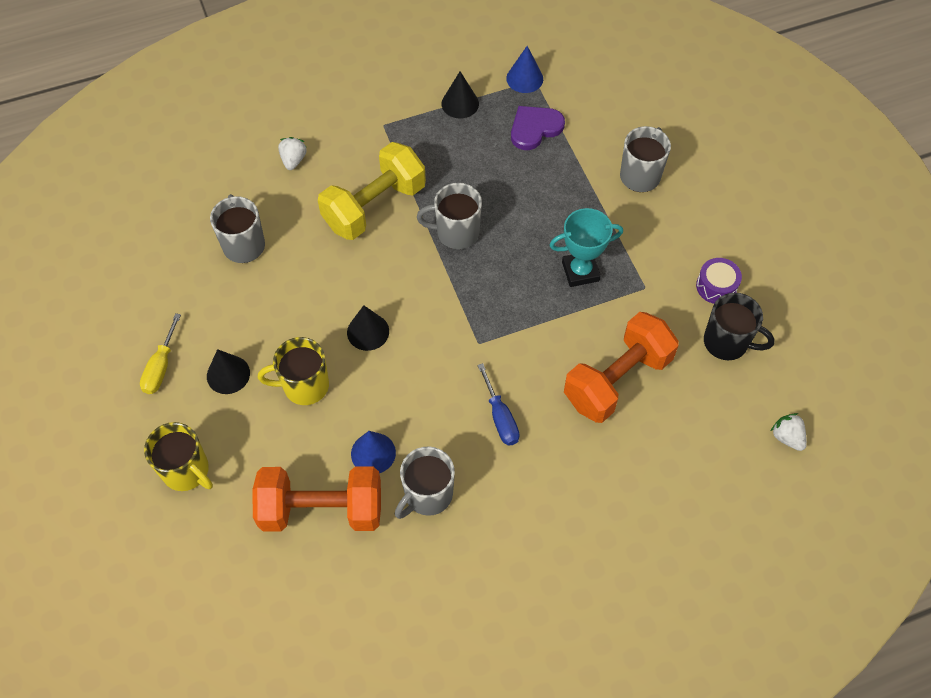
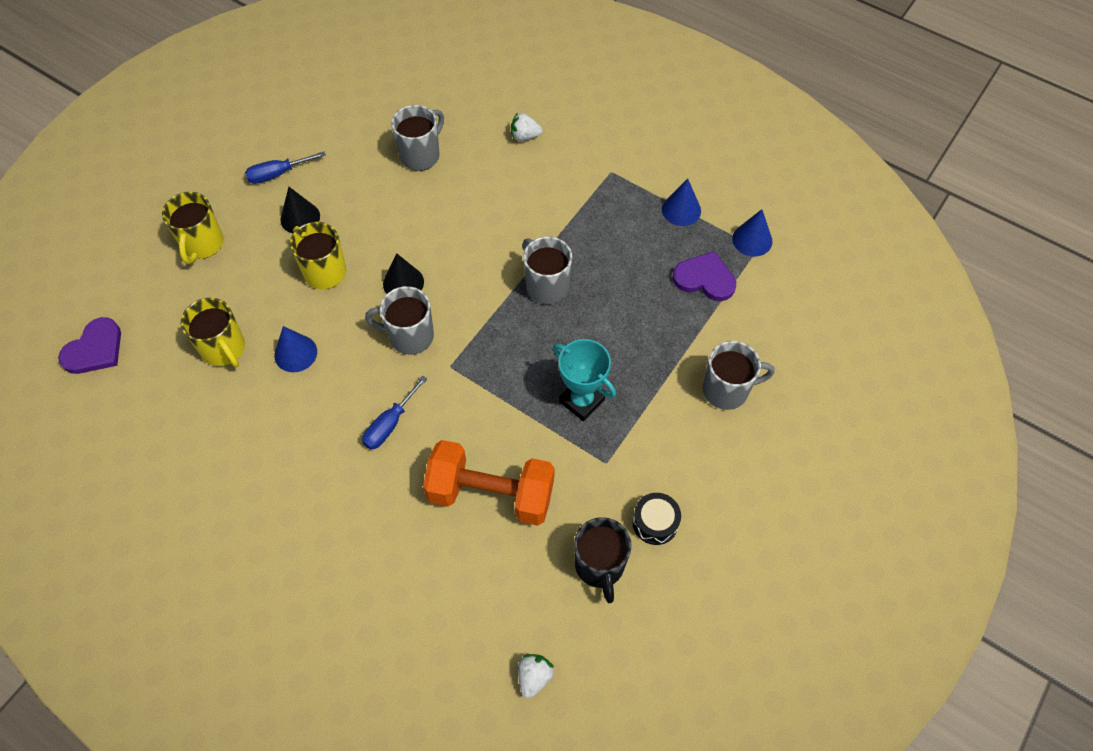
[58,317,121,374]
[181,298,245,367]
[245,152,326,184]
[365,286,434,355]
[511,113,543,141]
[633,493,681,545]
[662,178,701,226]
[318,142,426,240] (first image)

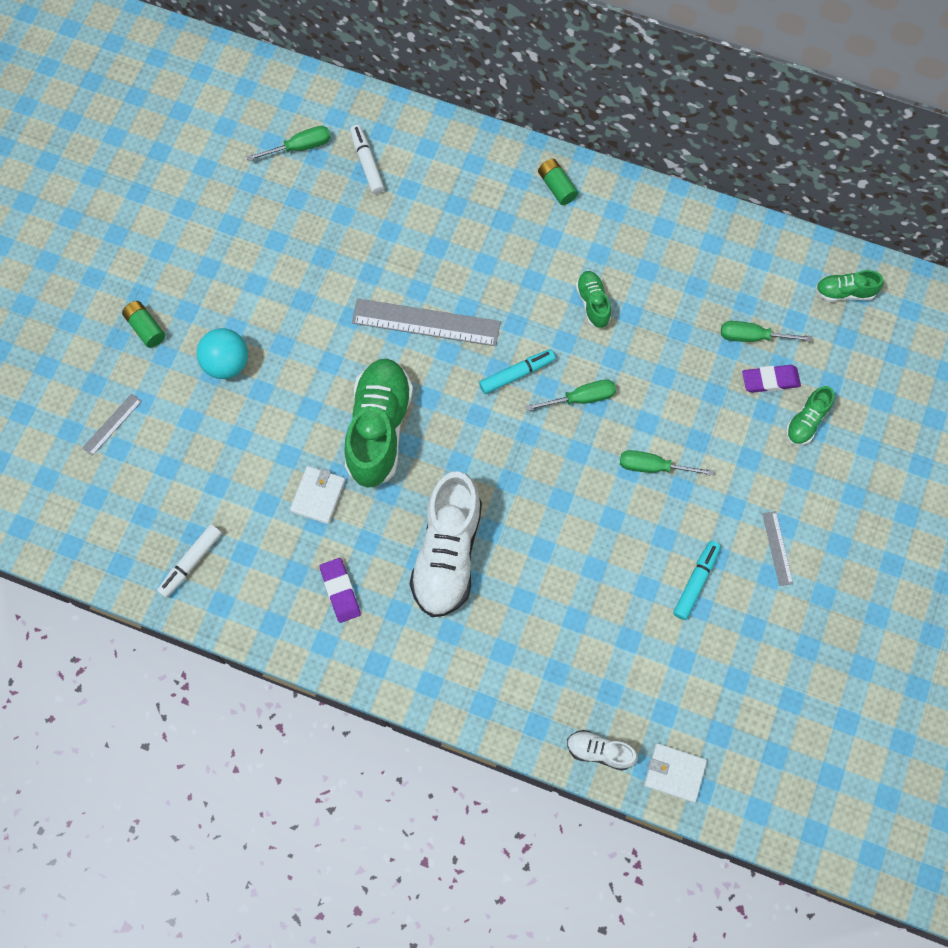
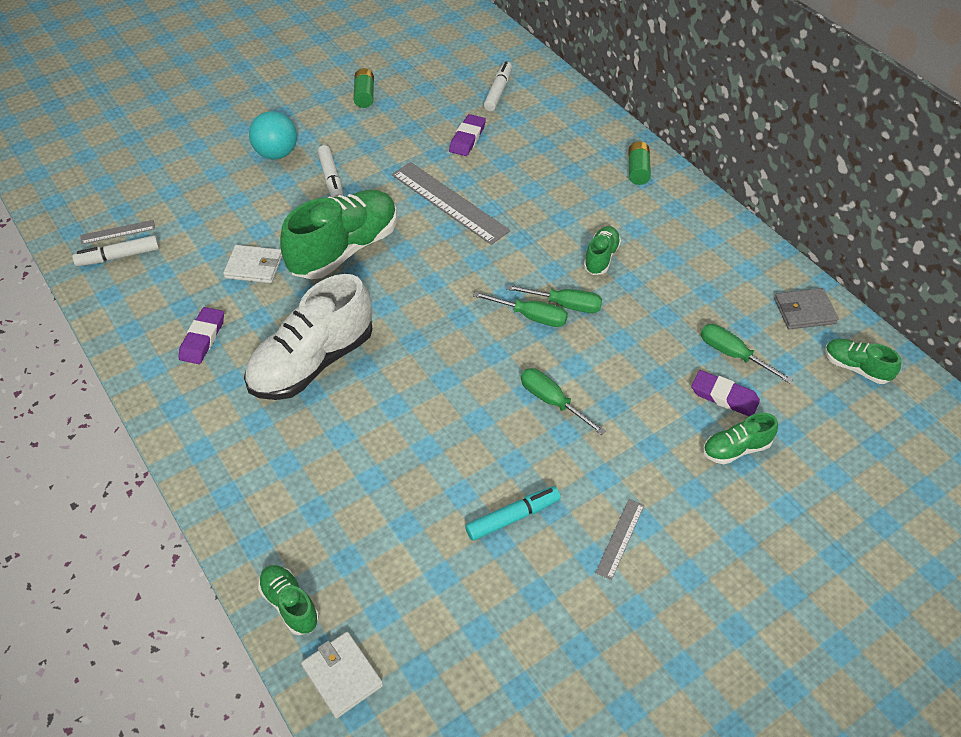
[80,220,155,245]
[223,245,282,283]
[258,565,319,635]
[317,145,344,197]
[353,68,374,108]
[449,114,486,156]
[506,285,602,313]
[774,288,839,329]
[479,349,555,394] (first image)

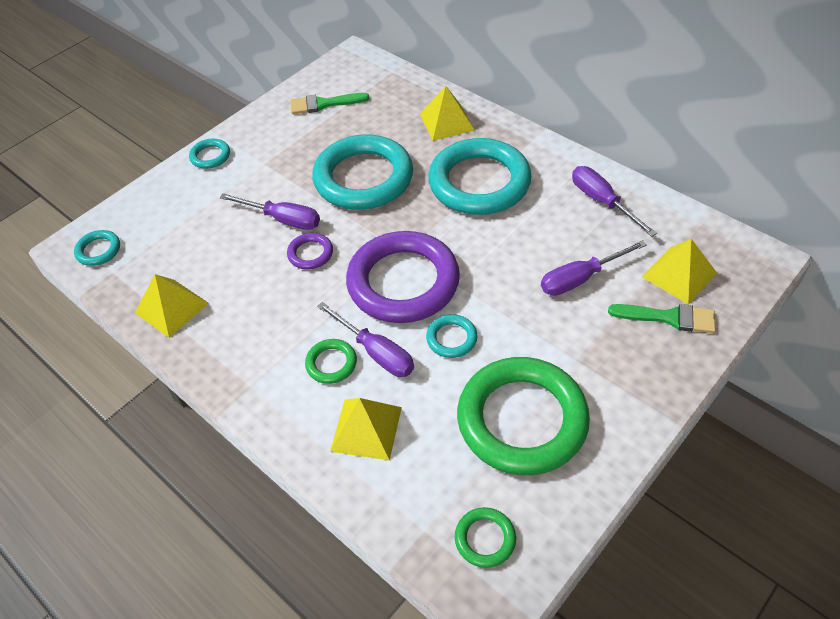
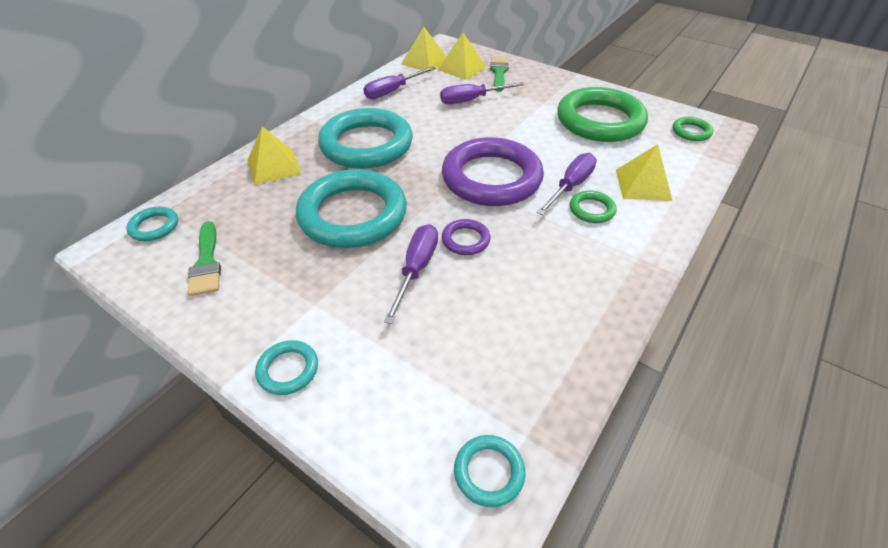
[126,207,178,241]
[401,27,446,73]
[440,82,524,104]

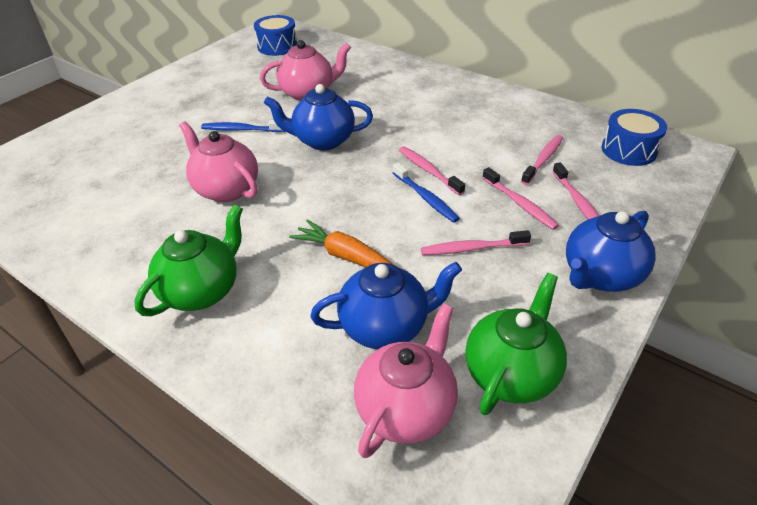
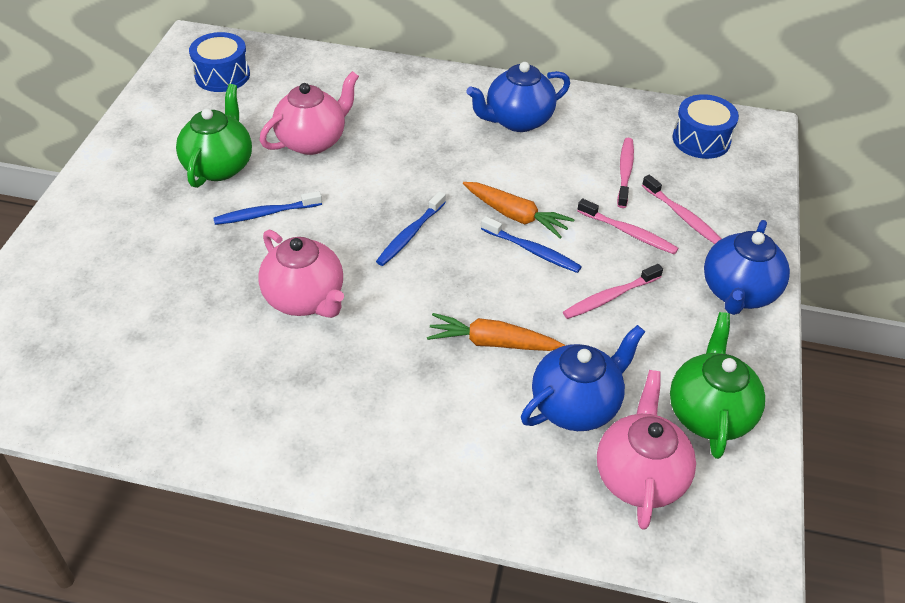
[176,84,252,188]
[258,230,344,318]
[376,191,446,266]
[463,182,575,238]
[467,62,570,132]

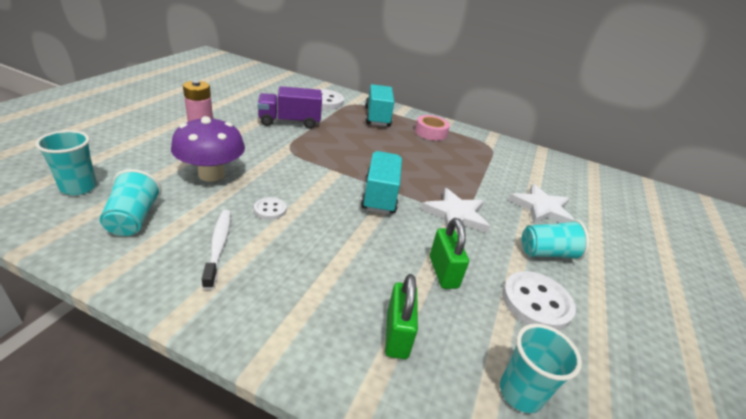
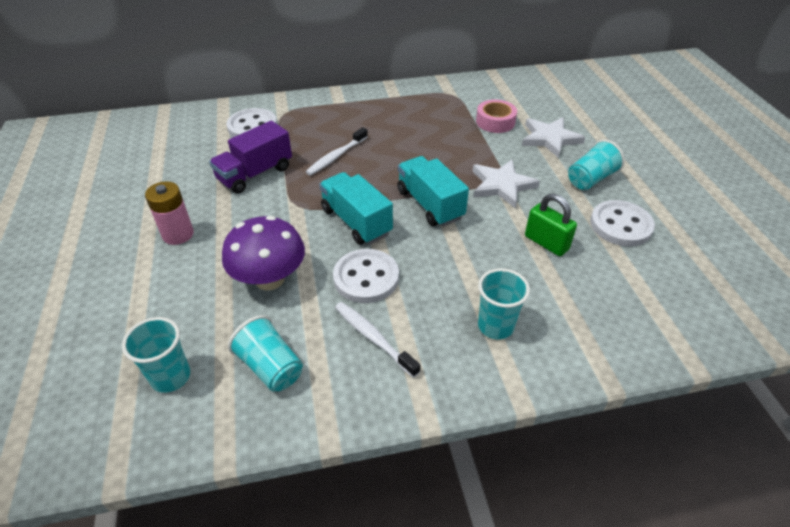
[306,127,368,176]
[319,172,393,245]
[333,249,399,303]
[476,99,517,133]
[478,268,530,339]
[385,274,418,359] (first image)

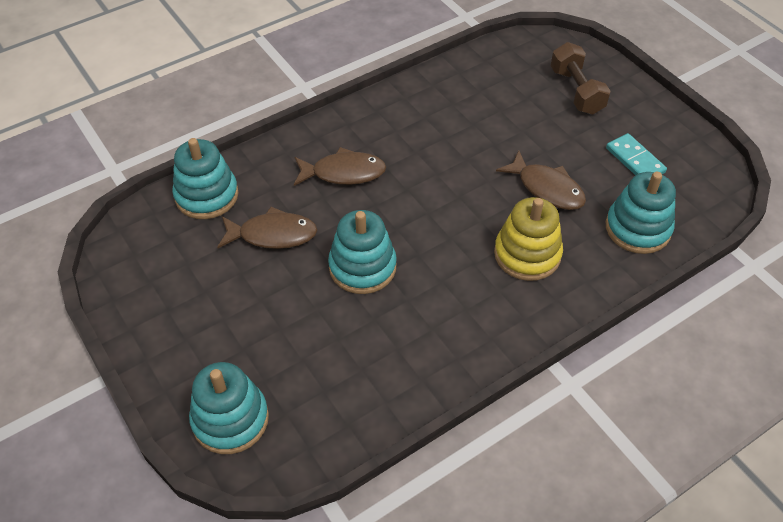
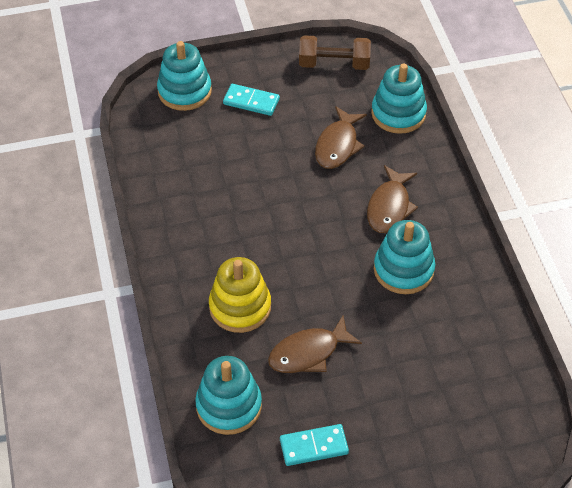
[223,84,280,116]
[299,35,371,70]
[374,220,435,294]

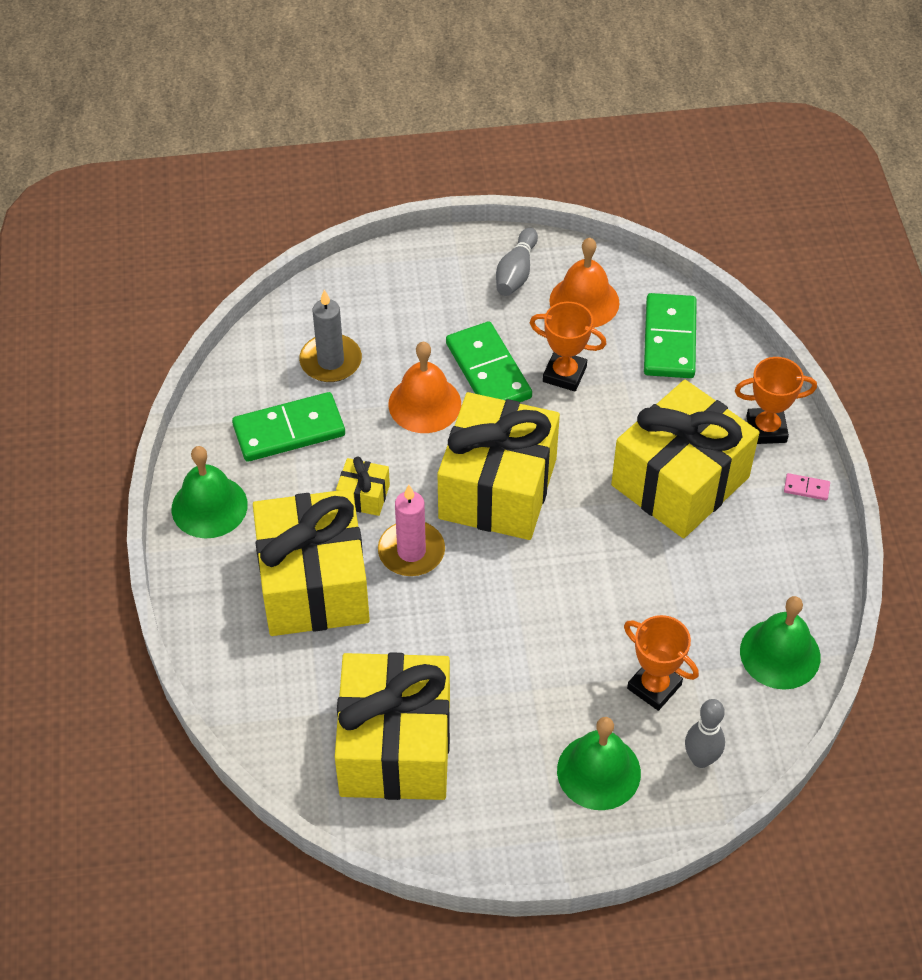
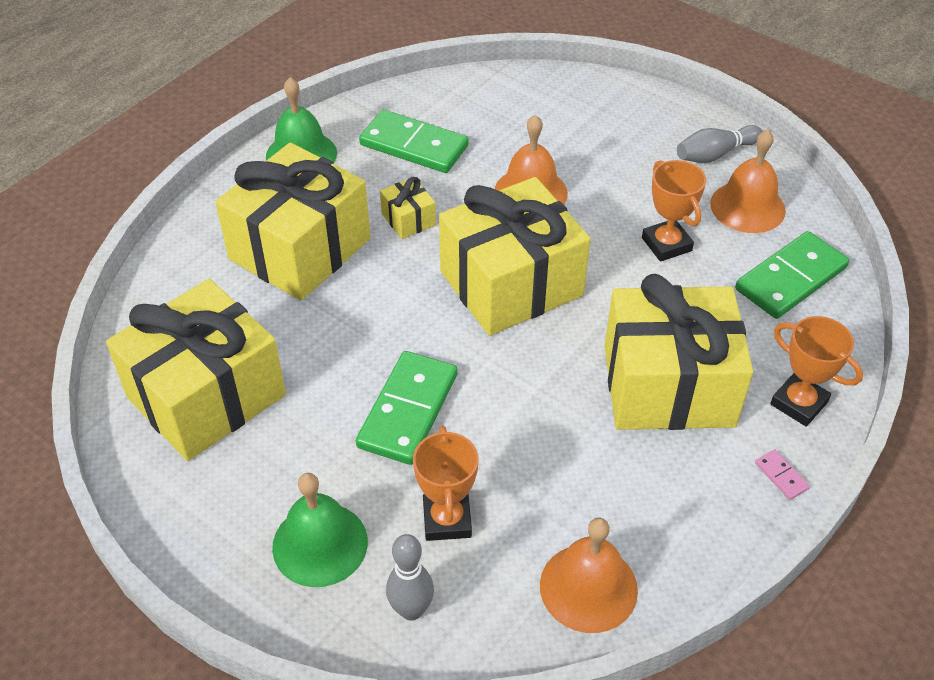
[356,351,457,465]
[540,518,638,633]
[299,290,362,382] (first image)
[378,485,445,576] (first image)

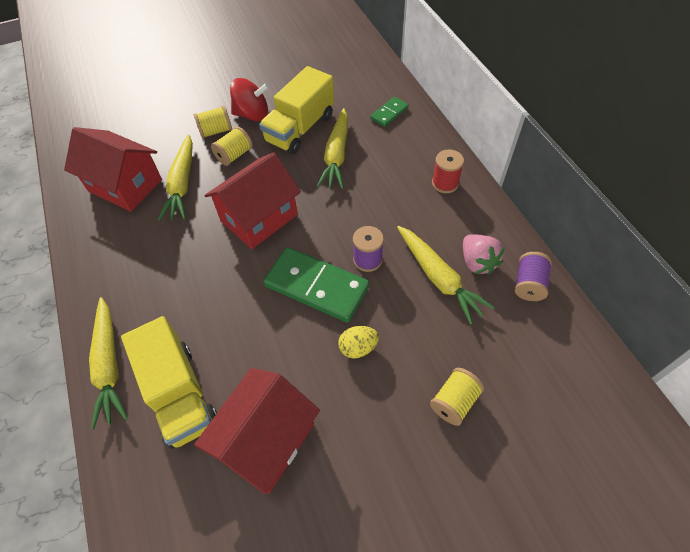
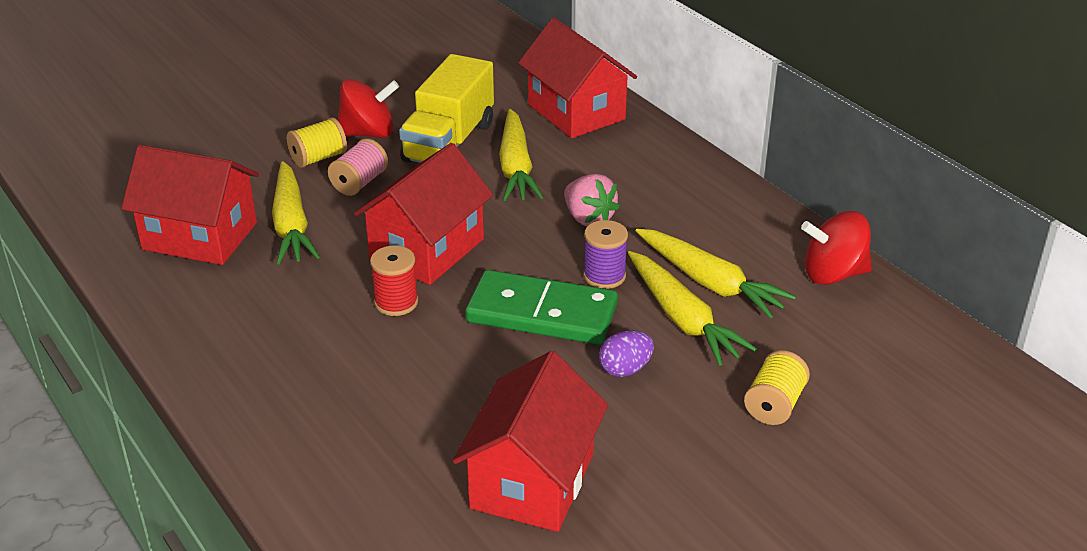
[328,138,388,196]
[370,245,418,316]
[518,18,637,138]
[564,174,620,226]
[599,330,654,377]
[628,251,757,366]
[801,211,872,285]
[121,316,217,449] (first image)

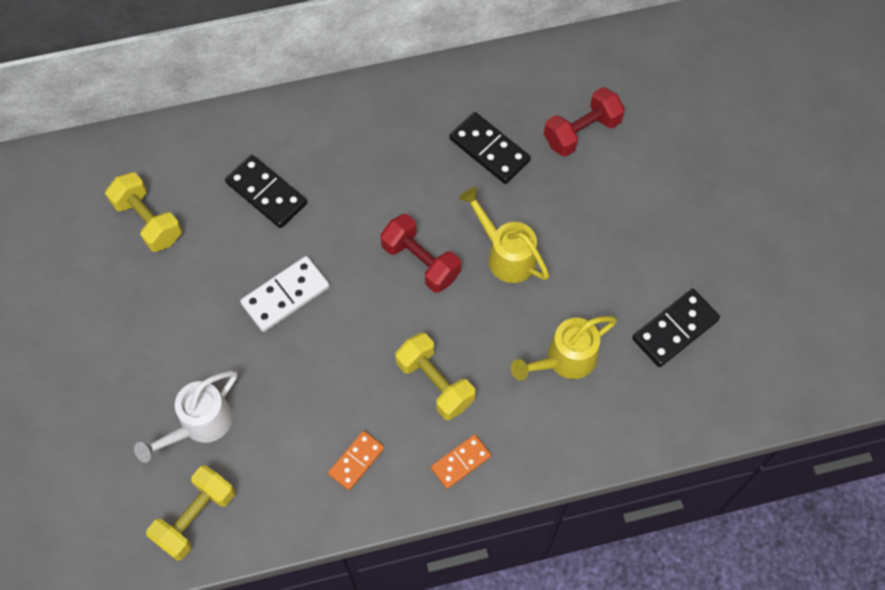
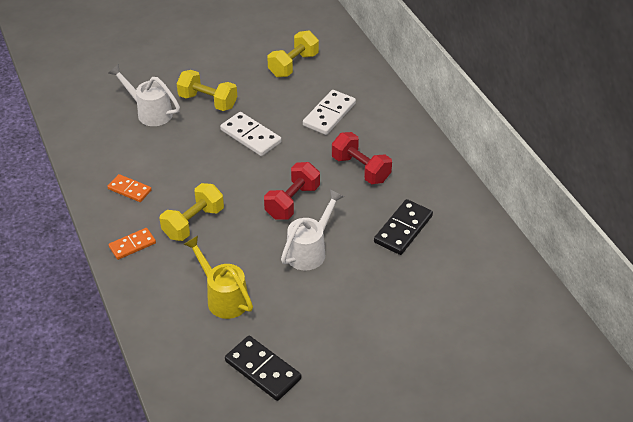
[109,228,156,260]
[176,70,237,111]
[281,190,344,271]
[303,90,356,135]
[332,132,392,184]

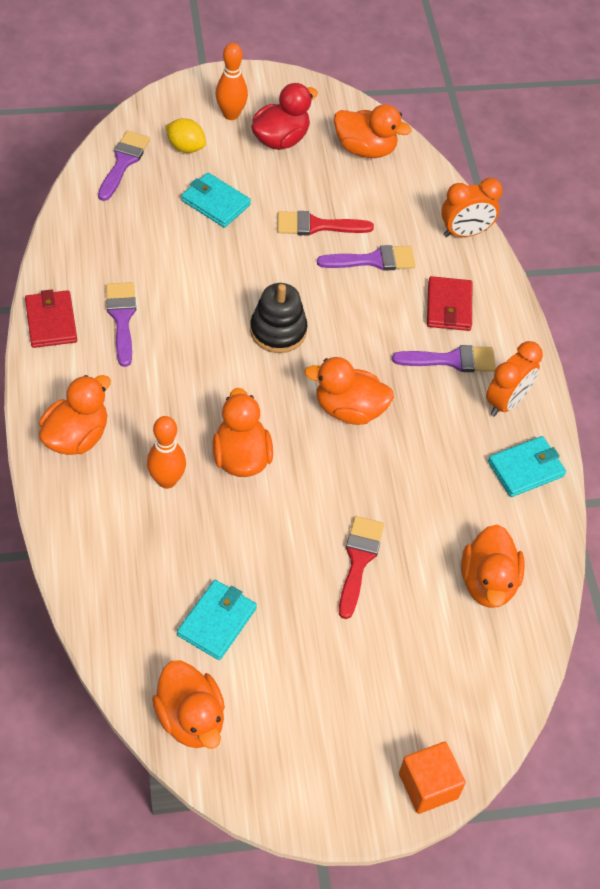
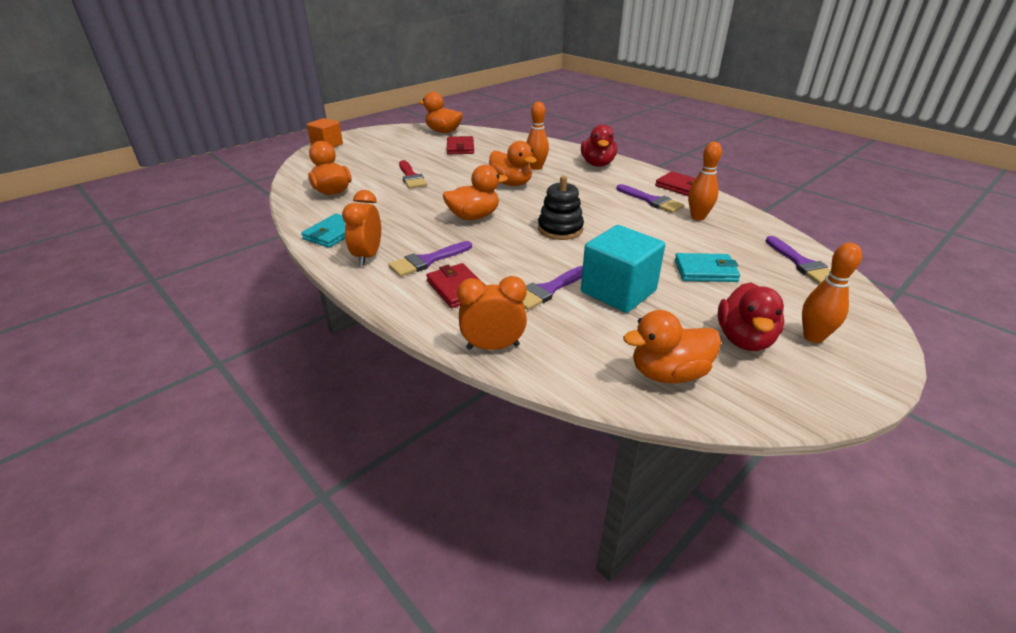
[447,136,474,155]
[457,276,527,350]
[581,124,617,167]
[581,225,665,313]
[688,142,722,220]
[165,118,206,153] (first image)

